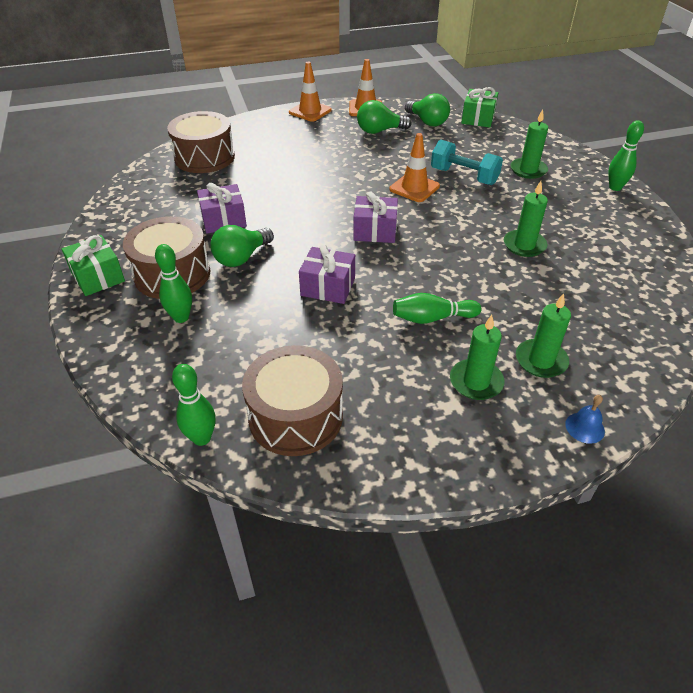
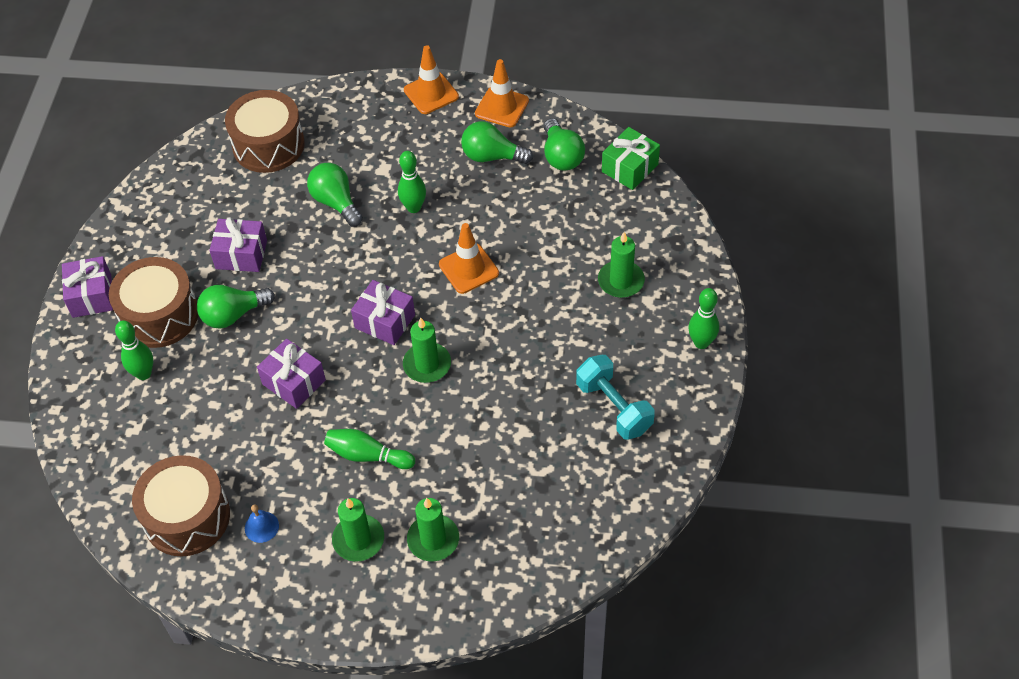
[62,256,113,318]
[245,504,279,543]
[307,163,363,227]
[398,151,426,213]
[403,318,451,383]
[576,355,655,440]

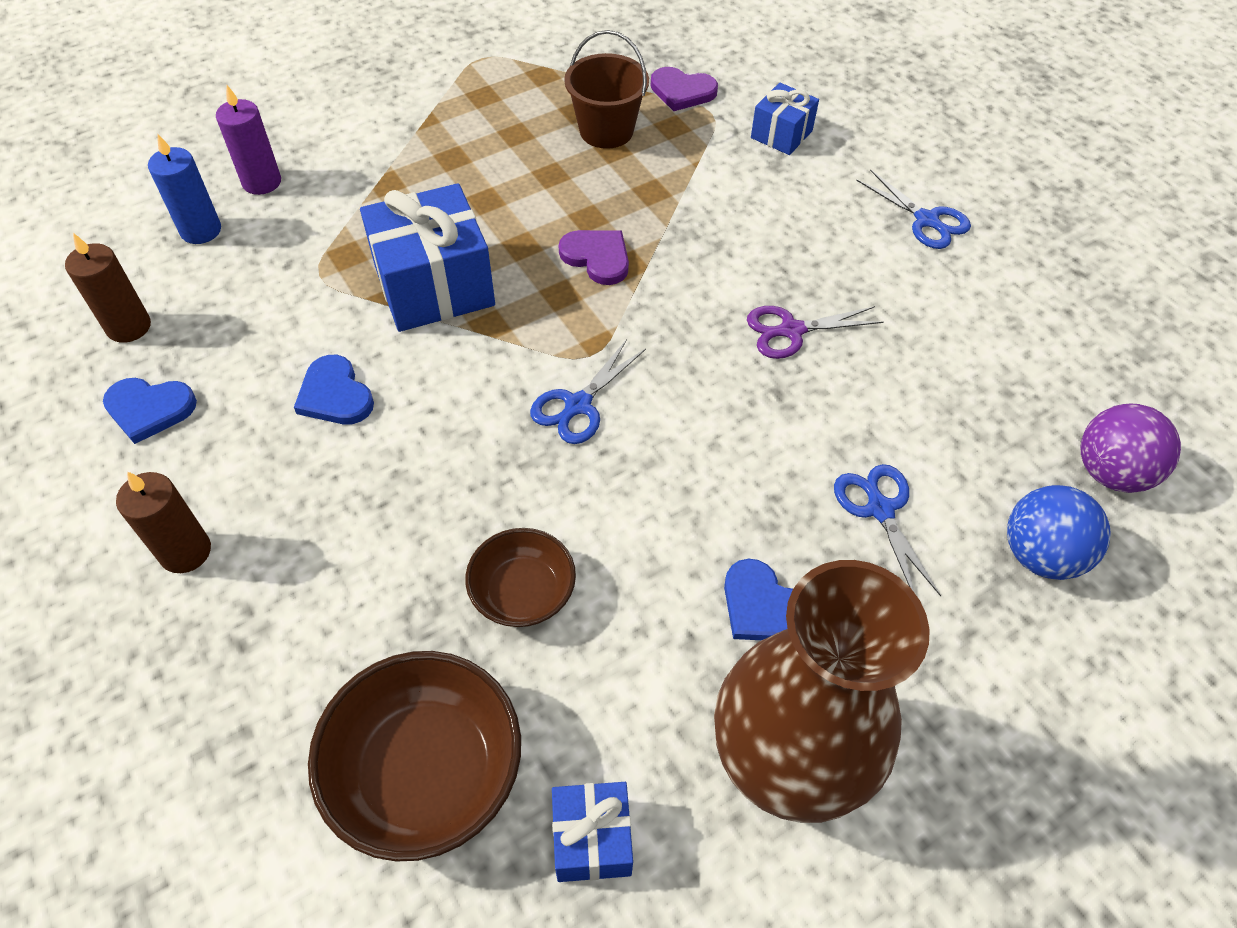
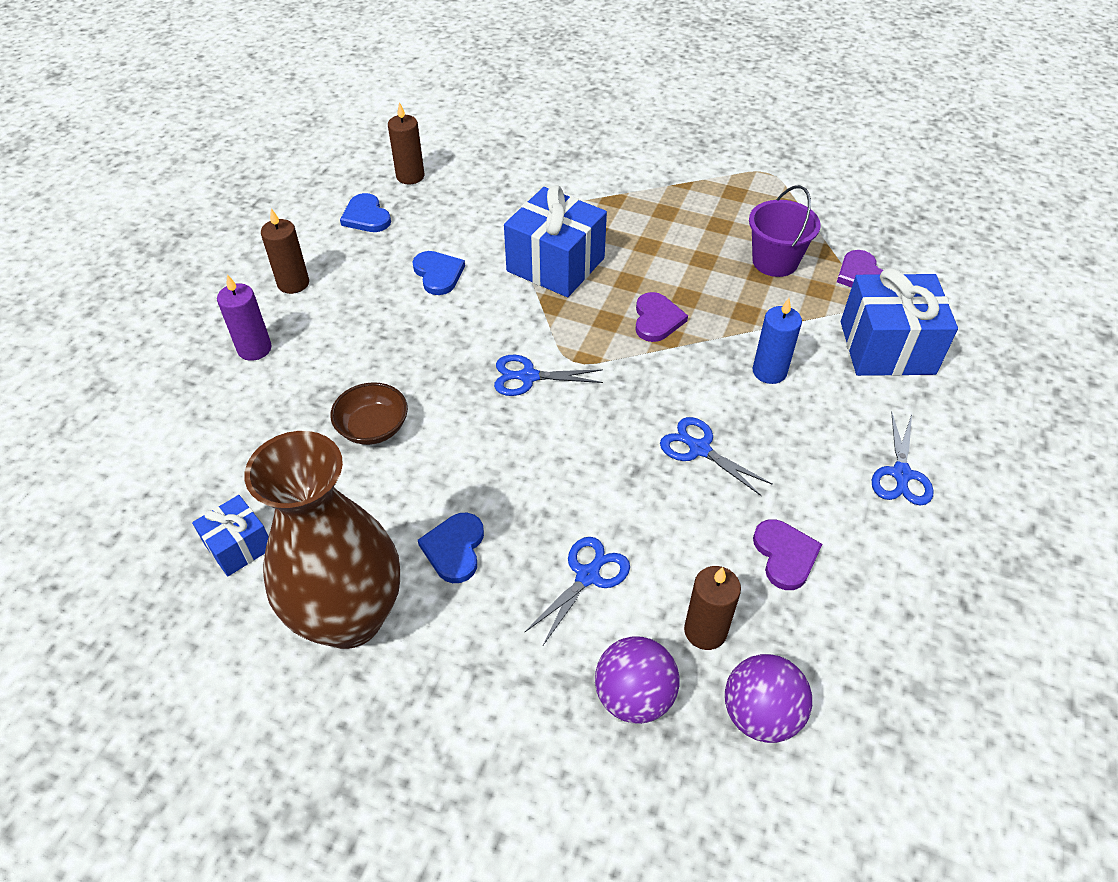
[217,274,272,361]
[412,251,465,295]
[595,637,679,724]
[660,417,772,496]
[684,566,741,650]
[749,185,821,277]
[753,298,802,384]
[753,519,822,590]
[841,268,958,376]
[308,651,521,862] (first image)

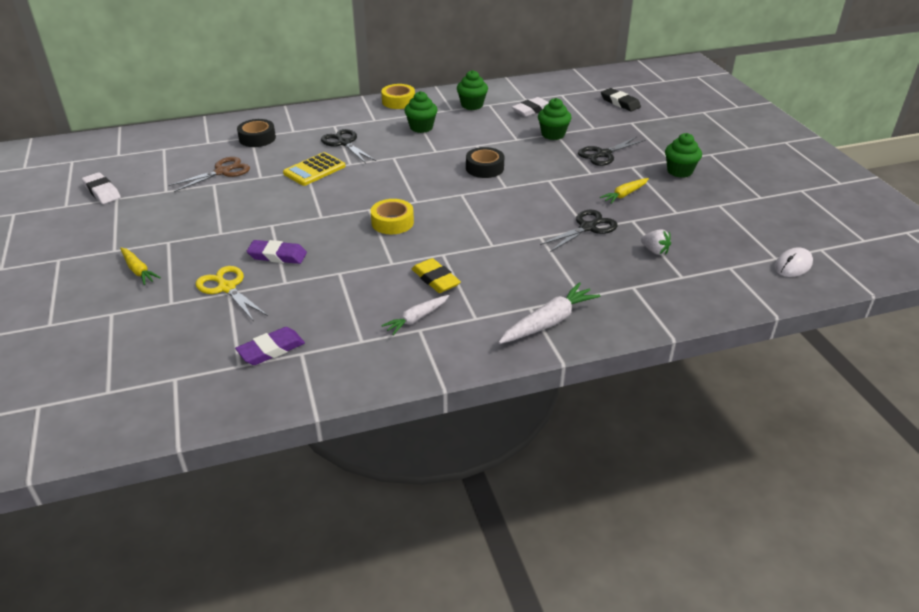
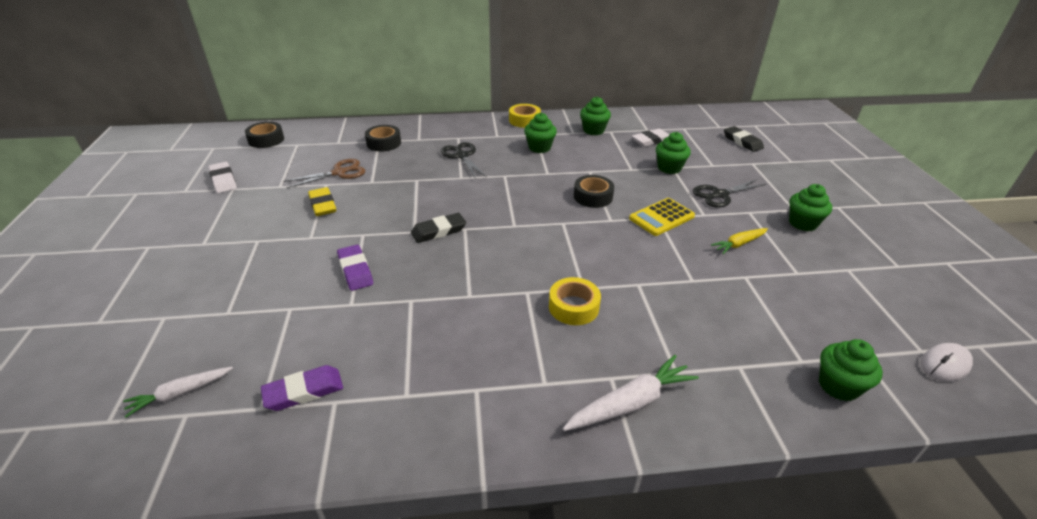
[123,367,233,418]
[245,122,284,148]
[308,187,336,216]
[337,245,373,291]
[411,213,466,243]
[549,277,601,325]
[629,198,695,236]
[819,339,883,401]
[120,248,161,285] (first image)
[196,266,268,320] (first image)
[540,210,618,252] (first image)
[641,229,671,255] (first image)

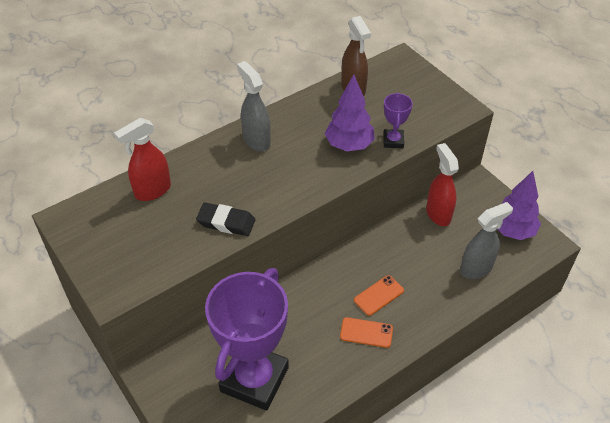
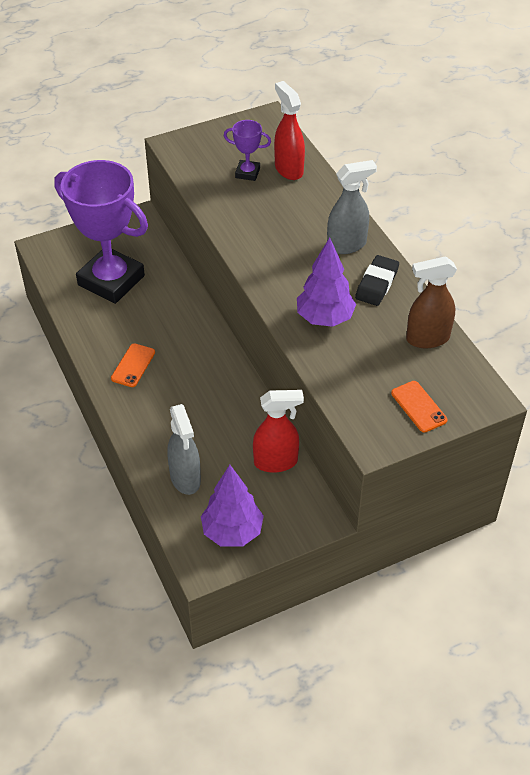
[224,120,271,181]
[355,255,399,306]
[391,381,447,433]

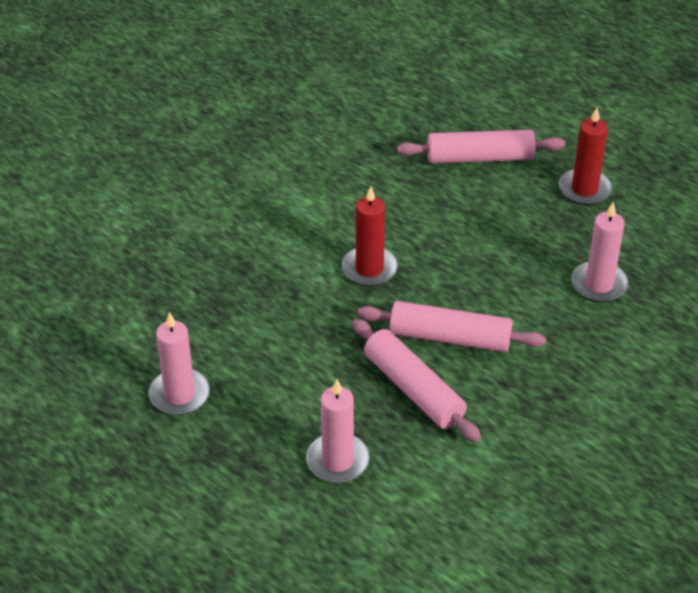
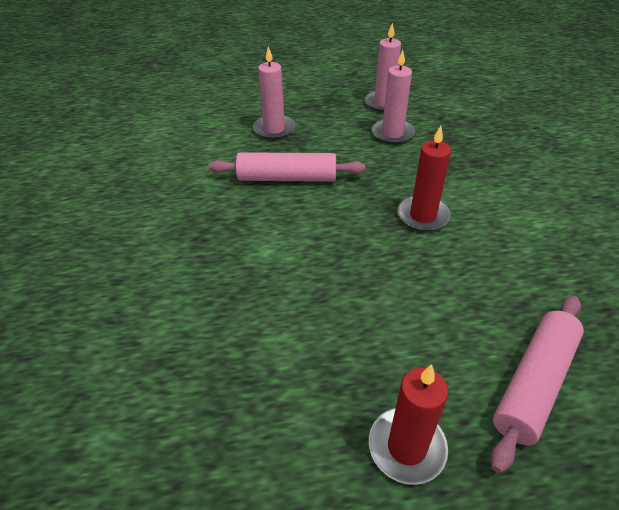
[371,50,415,144]
[357,301,546,352] (first image)

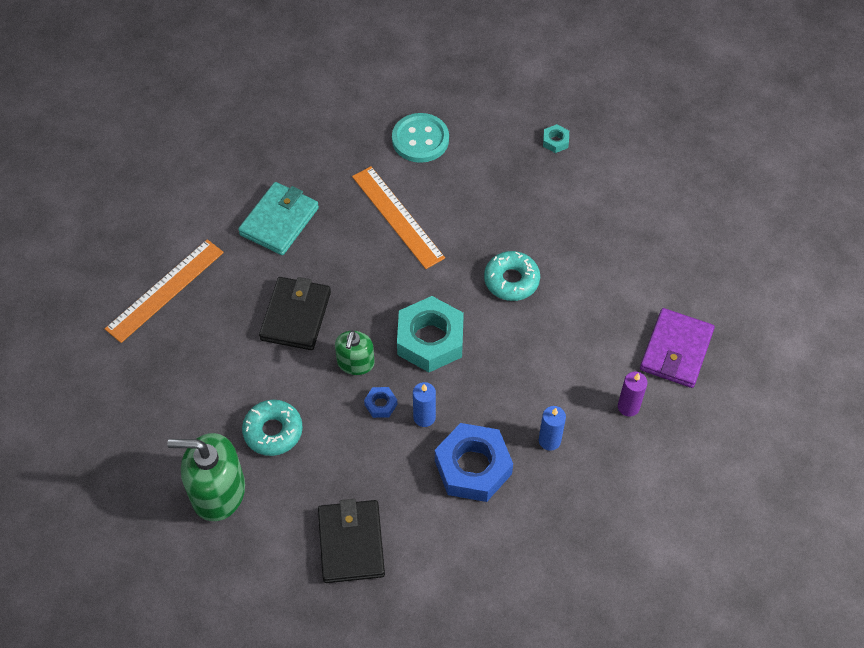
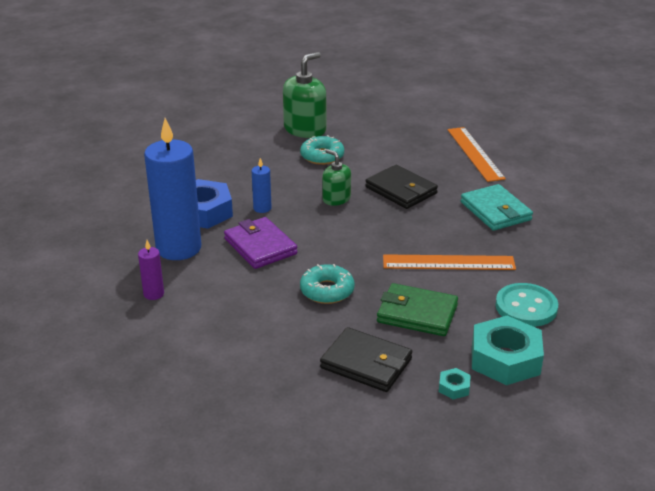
[144,118,201,260]
[224,217,297,269]
[320,327,412,392]
[377,283,458,336]
[472,316,544,385]
[364,387,397,418] (first image)

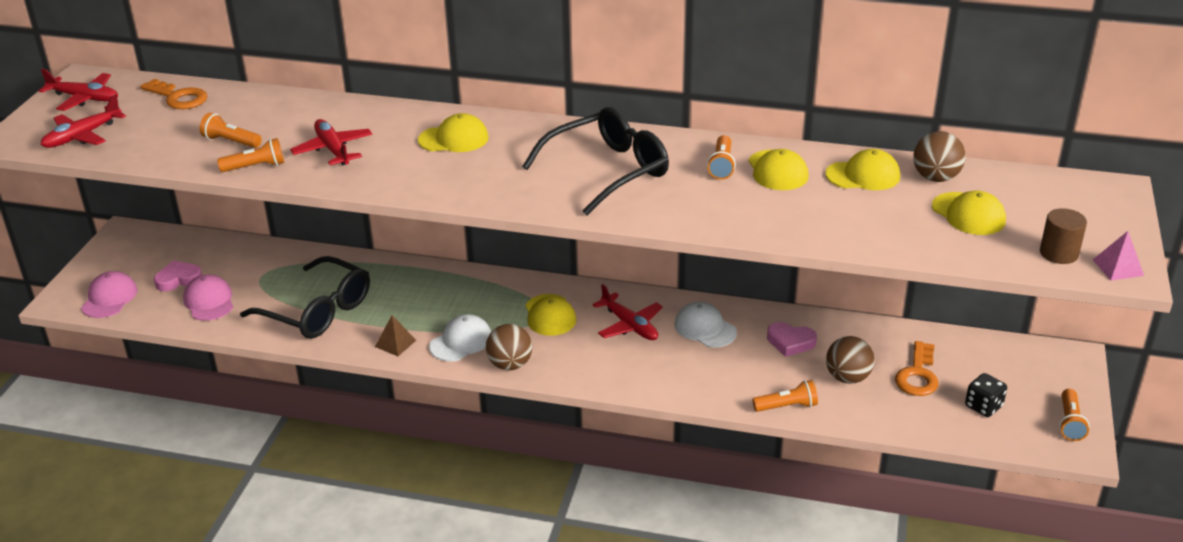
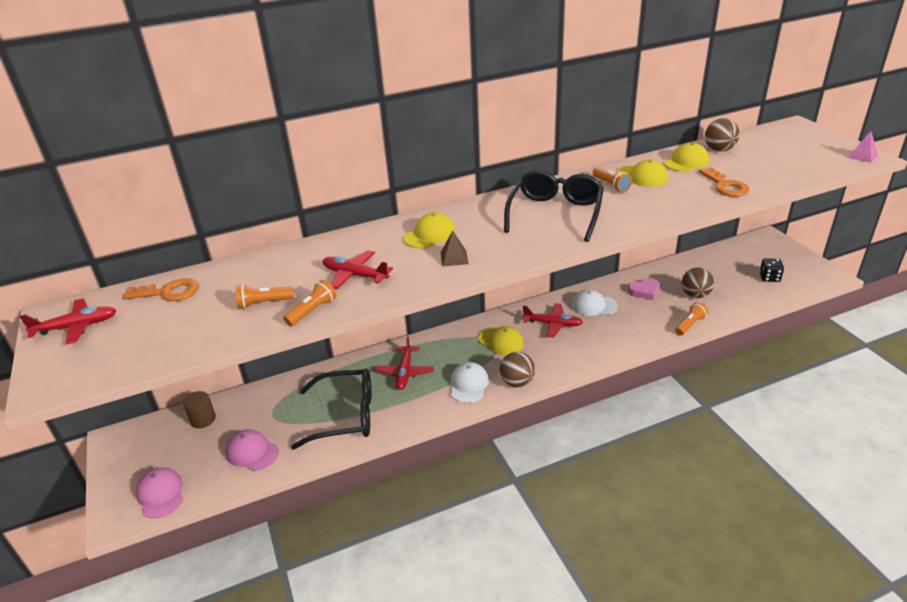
[183,391,216,428]
[375,336,434,390]
[441,231,469,266]
[699,167,749,197]
[154,260,202,291] (first image)
[932,191,1006,235] (first image)
[1059,389,1090,441] (first image)

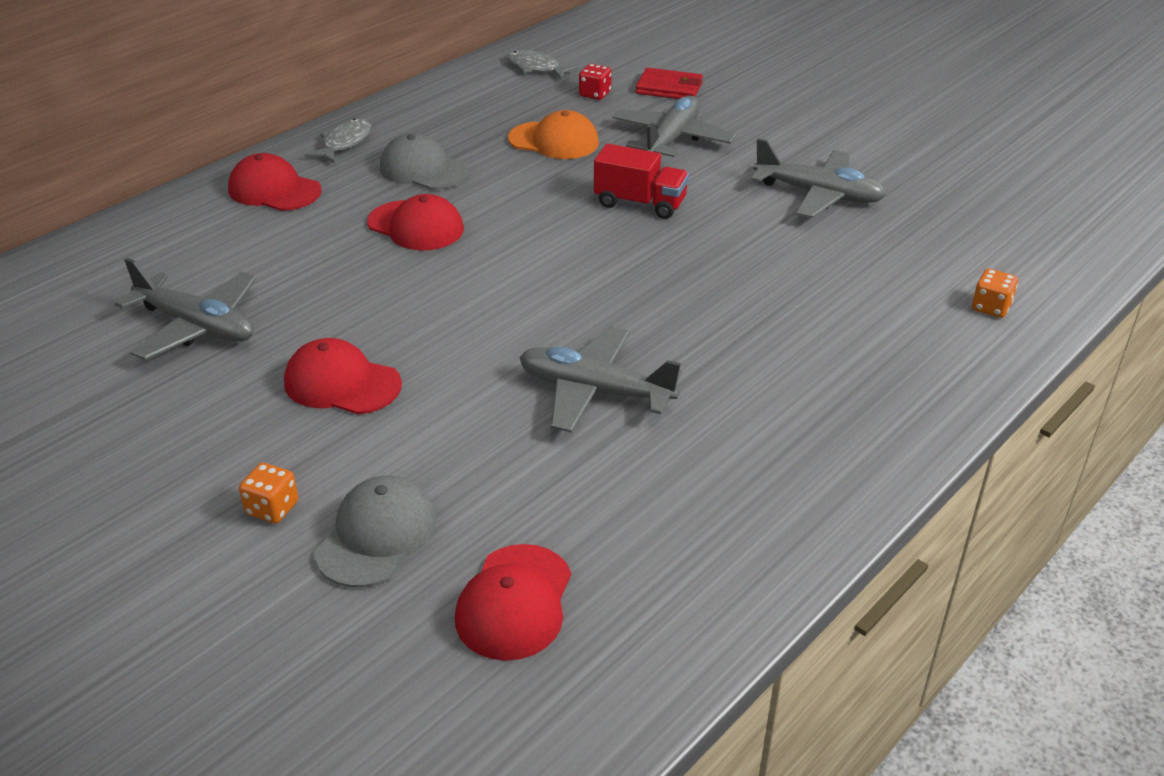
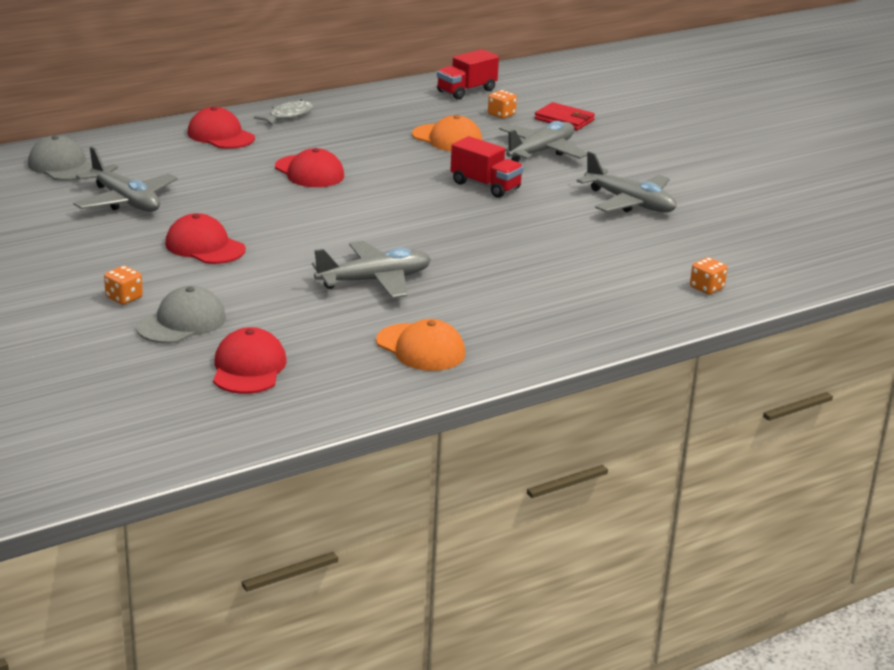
[28,135,92,181]
[213,327,287,394]
[312,241,431,299]
[376,319,465,371]
[437,49,499,100]
[488,90,517,119]

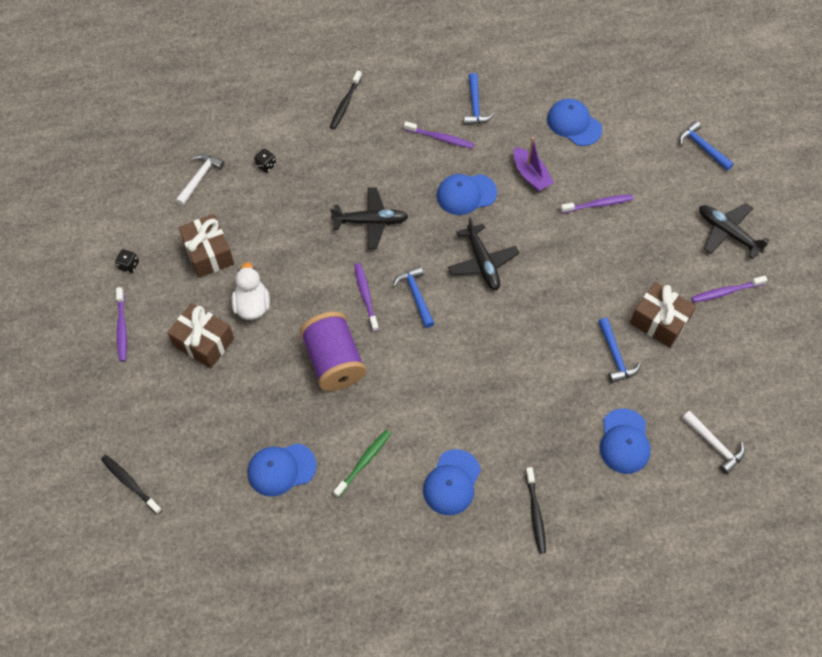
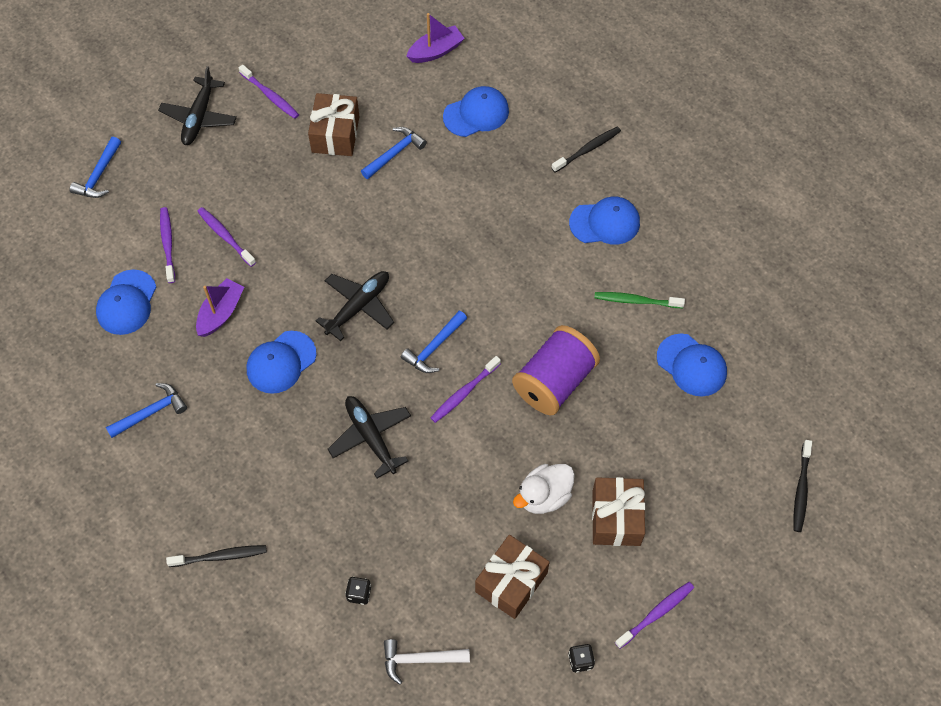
[160,207,175,283]
[246,331,316,394]
[406,13,465,63]

